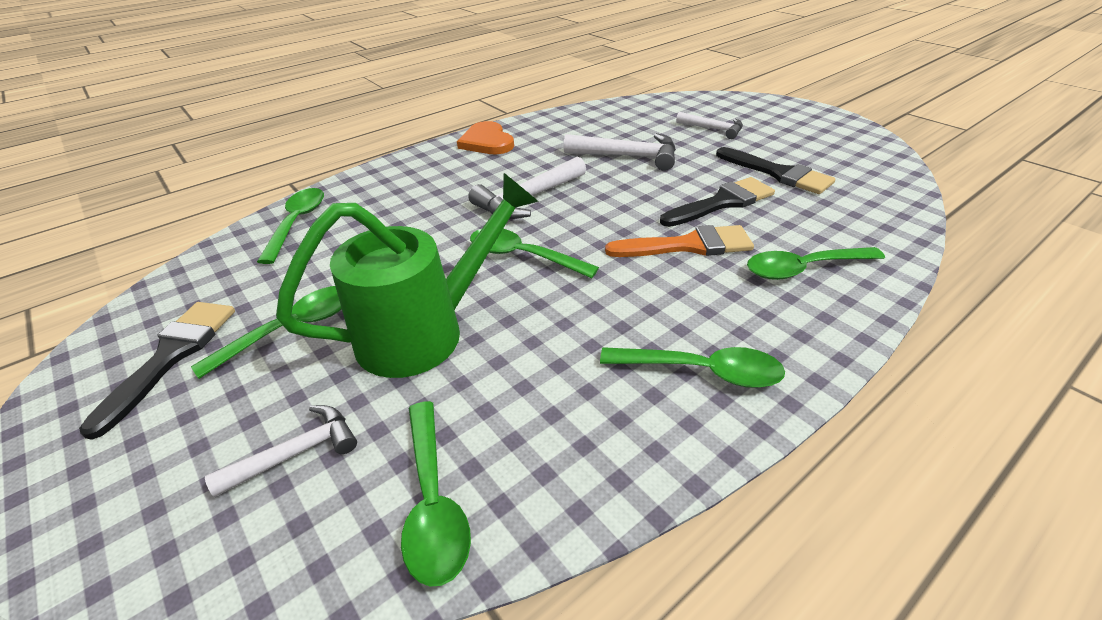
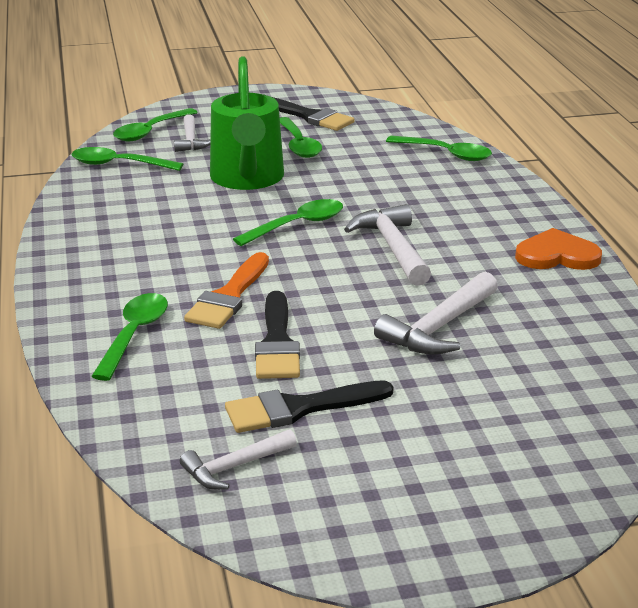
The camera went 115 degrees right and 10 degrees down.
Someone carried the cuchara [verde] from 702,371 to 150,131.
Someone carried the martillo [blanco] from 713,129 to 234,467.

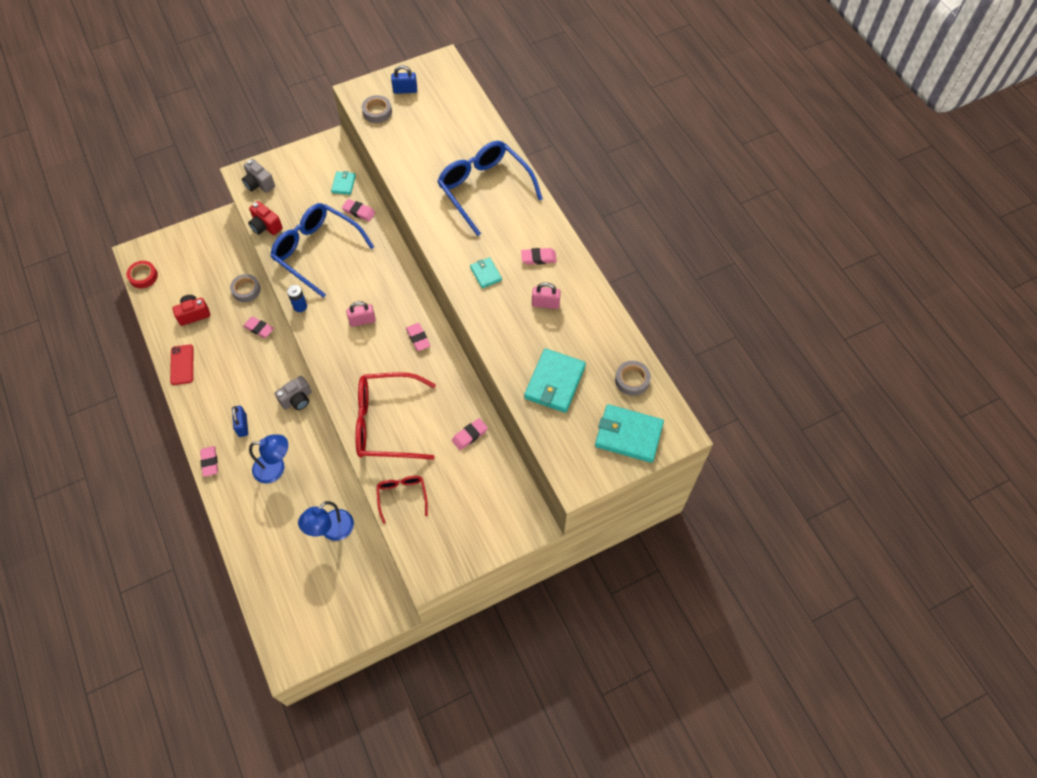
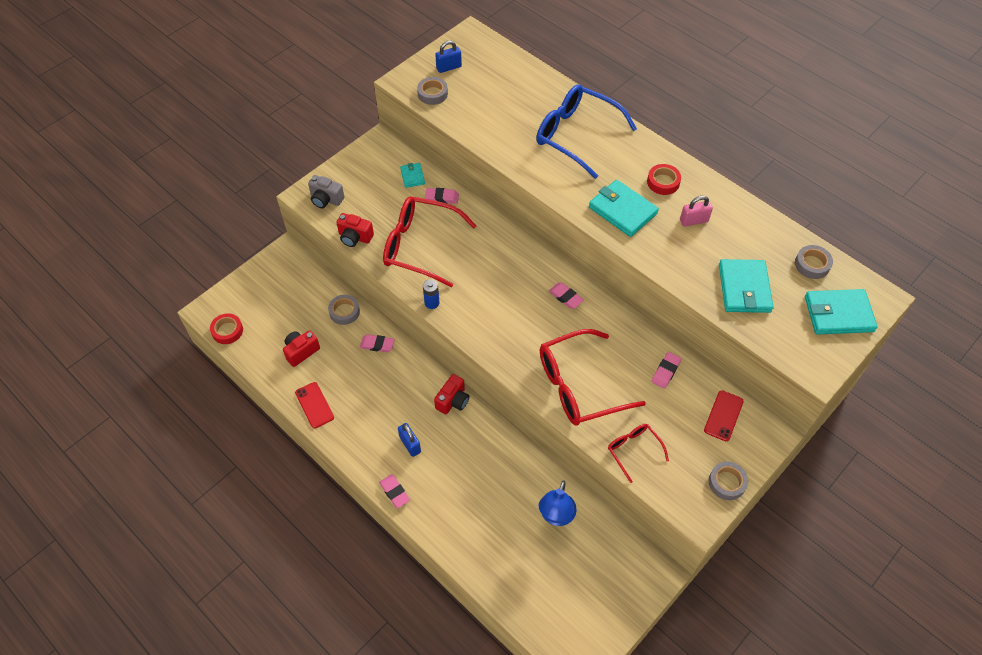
The camera went 20 degrees left and 5 degrees down.
Someone took away the lámpara [azul] at 276,468.
Someone repainted the gafas [azul] at 317,251, which became the gafas [rojo] at 421,246.
Someone repainted the cámara [gris] at 297,399, which became the cámara [rojo] at 453,401.
Someone took away the candado [rosa] at 362,321.
Someone scaled the cartera [turquesa] at 486,274 by 1.88.
Someone swapped the goma de borrar [rosa] at 538,258 for the cinta adhesiva [rojo] at 663,182.
Someone put down the móvil [rojo] at 723,415.
Someone put down the cinta adhesiva [gris] at 727,482.

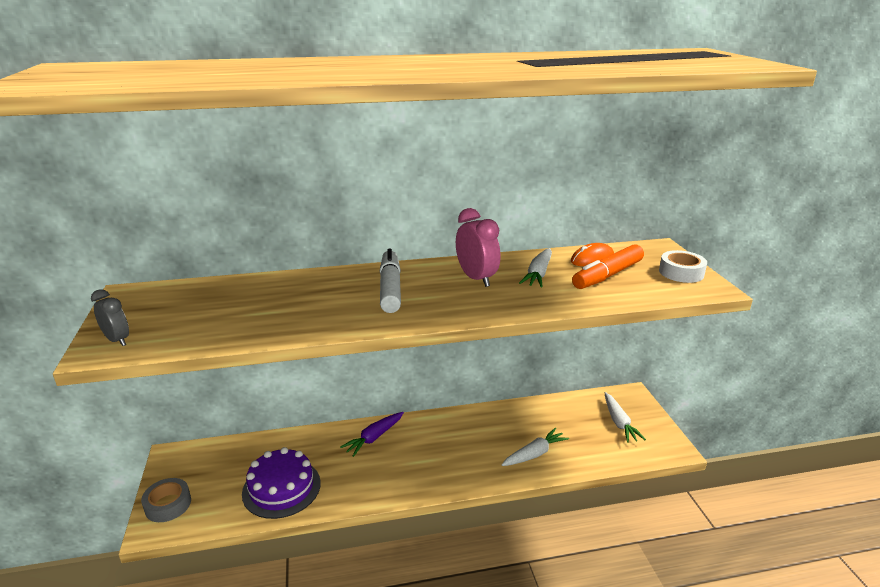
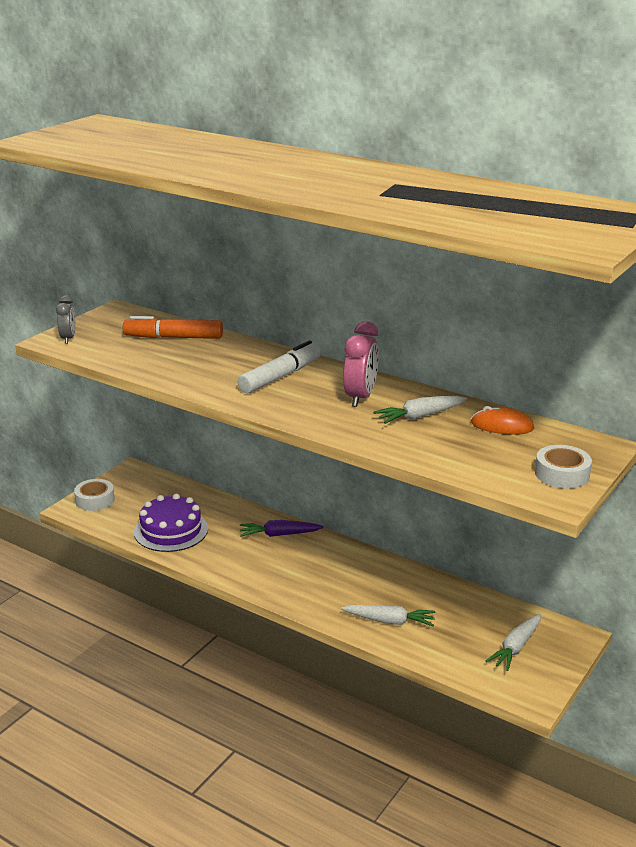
The camera went 45 degrees right and 0 degrees up.
Someone repainted the cinta adhesiva [gris] at 168,505, which became the cinta adhesiva [blanco] at 95,500.
Someone carried the rotulador [naranja] from 608,275 to 174,337.

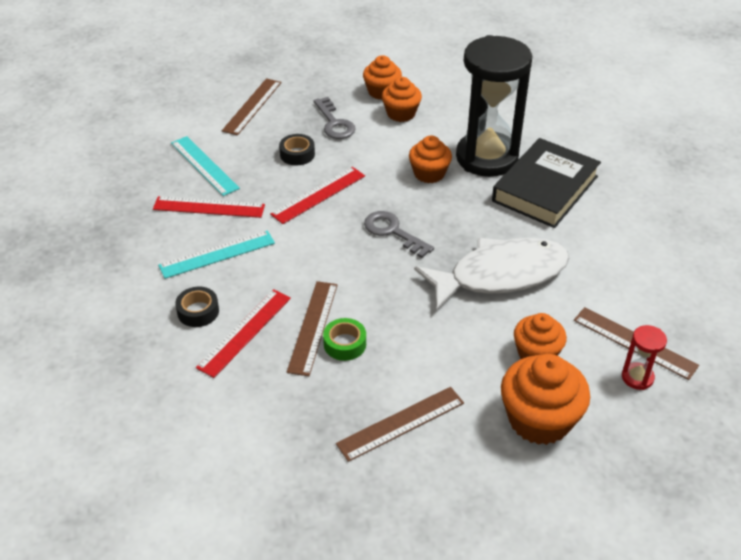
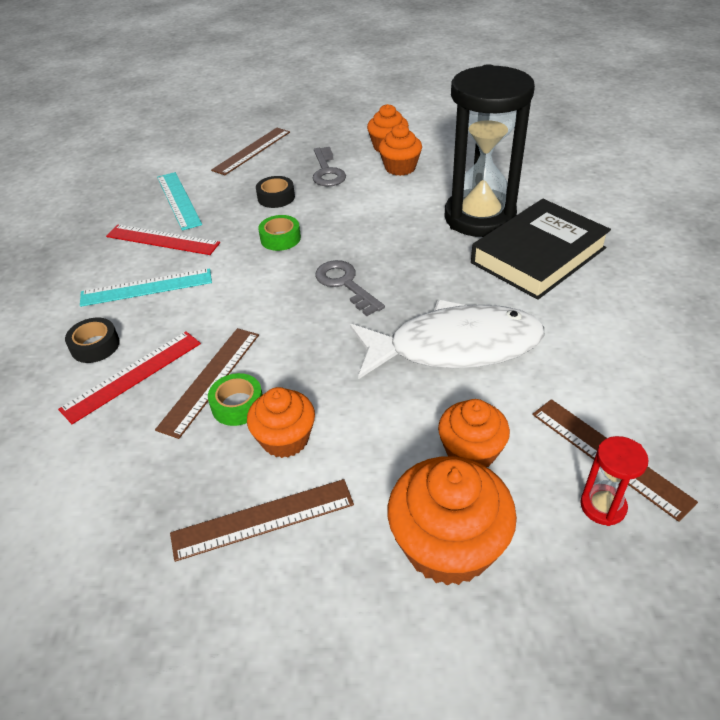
The camera went 15 degrees right and 0 degrees up.
Someone swapped the regla [rojo] at 318,195 for the cinta adhesiva [verde] at 280,238.
Someone carried the magdalena [naranja] from 429,173 to 285,439.

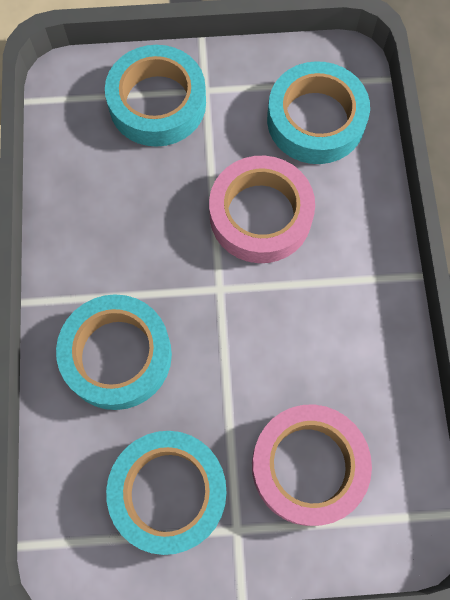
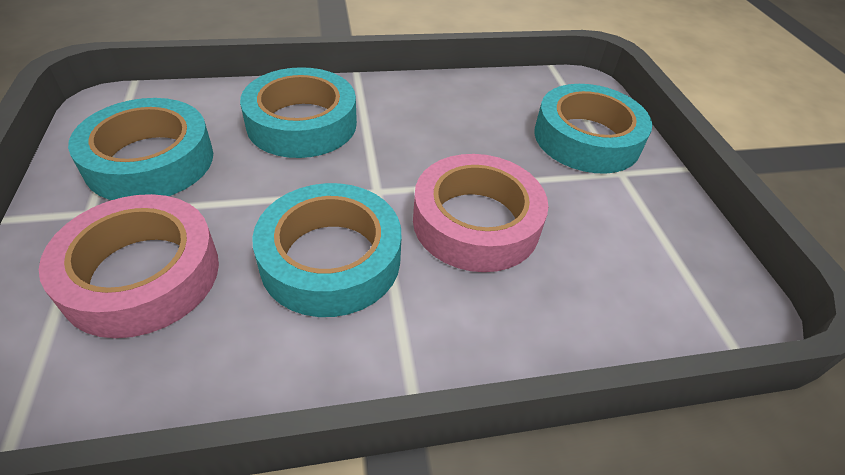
The camera went 80 degrees right and 25 degrees down.
Someone carried the cinta adhesiva [turquesa] from 315,120 to 331,259.

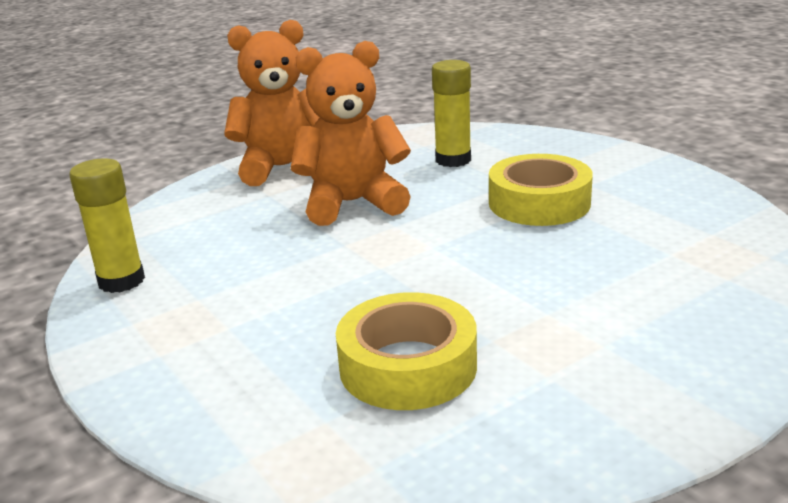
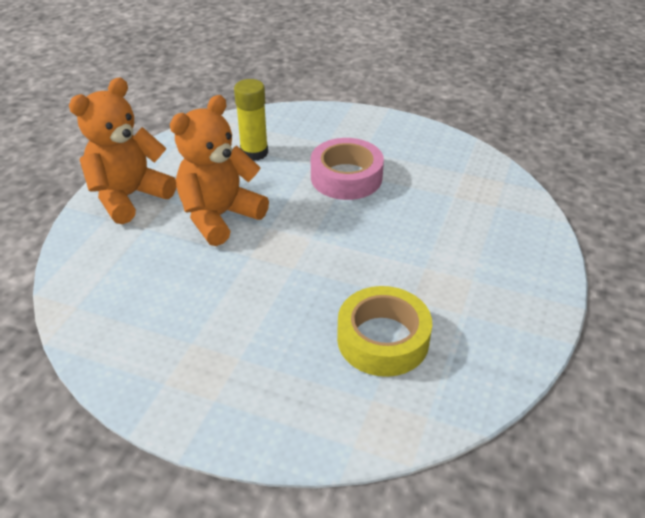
The camera went 35 degrees left and 15 degrees up.
Someone took away the barra de pegamento [amarillo] at 121,281.
Someone repainted the cinta adhesiva [amarillo] at 539,203, which became the cinta adhesiva [rosa] at 346,177.

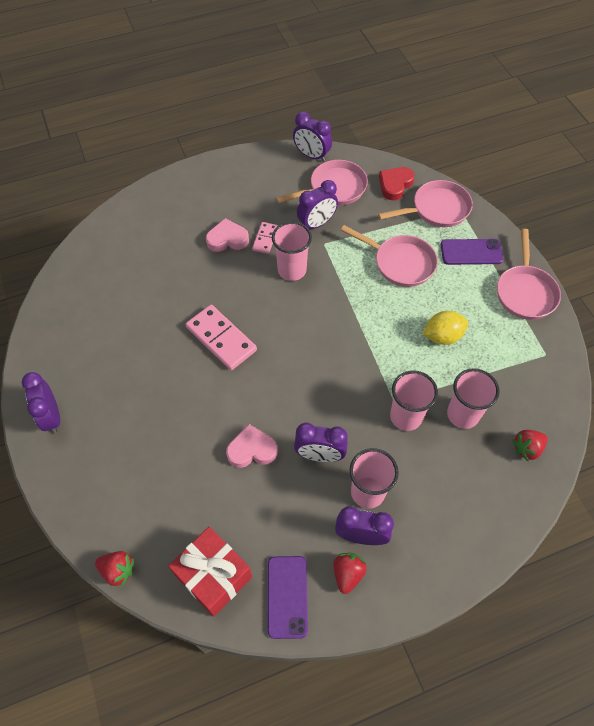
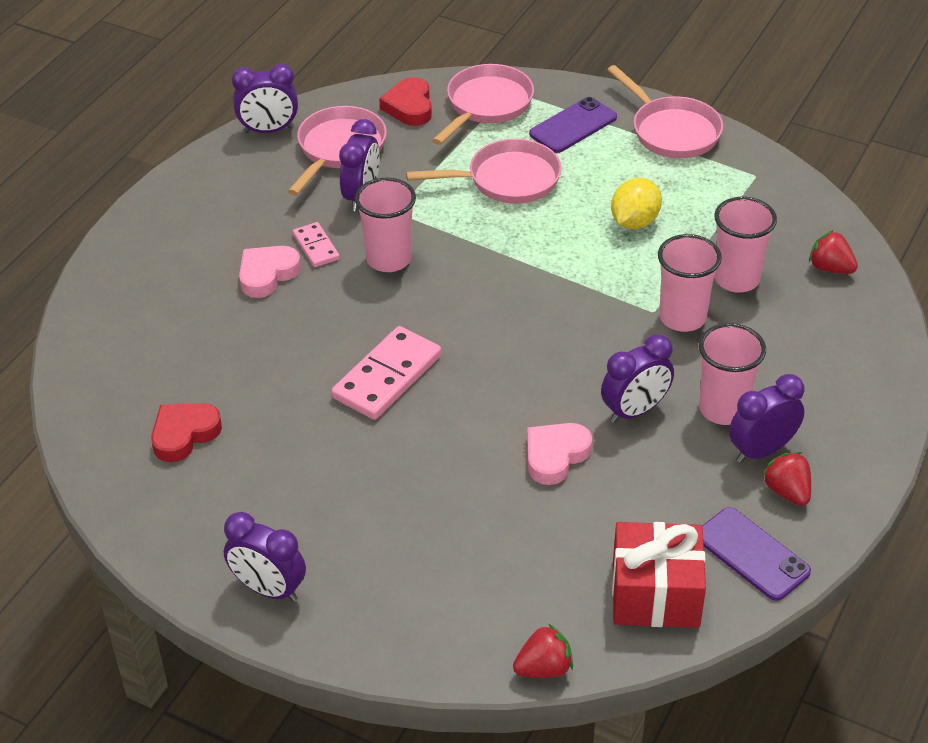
The camera went 40 degrees left and 15 degrees down.
Someone rotated the ficha de dominó [rosa] at 221,339 by 60 degrees counterclockwise.
Someone rotated the fresa [rojo] at 527,448 by 105 degrees clockwise.
Someone put down the corazón [rojo] at 184,434.

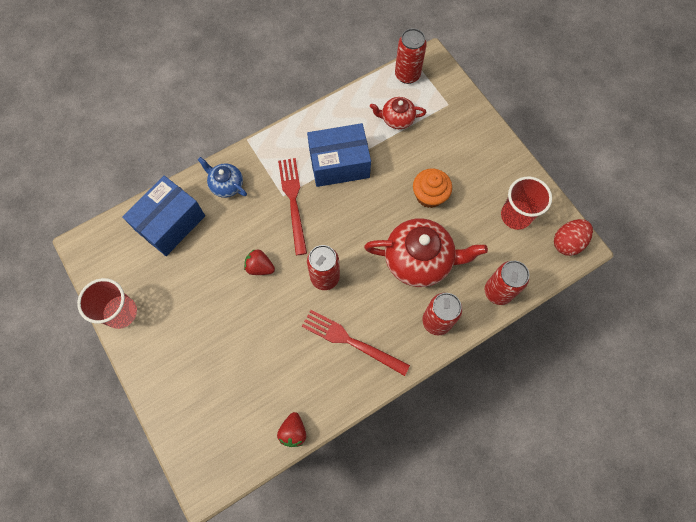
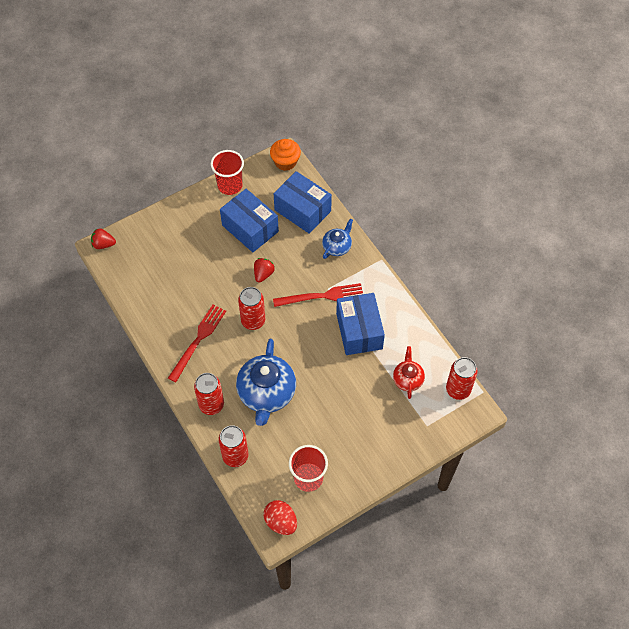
The camera went 90 degrees right and 10 degrees down.
Someone carried the fresa [rojo] from 293,431 to 103,244.
Someone repainted the tetera [rojo] at 419,260, which became the tetera [azul] at 266,393.
Someone carried the magdalena [naranja] from 429,195 to 285,162.
Someone put down the caja [azul] at 250,228.

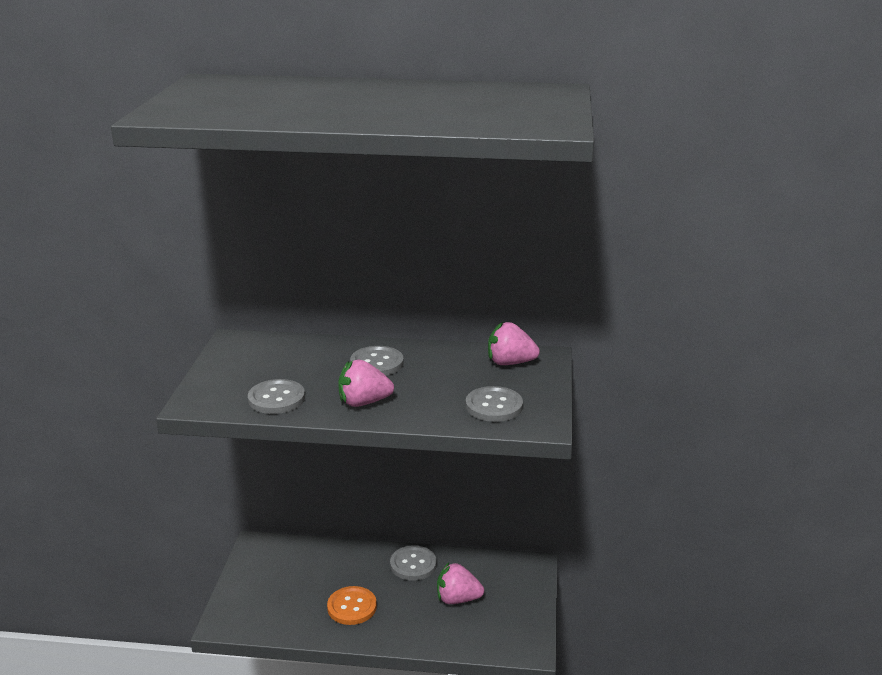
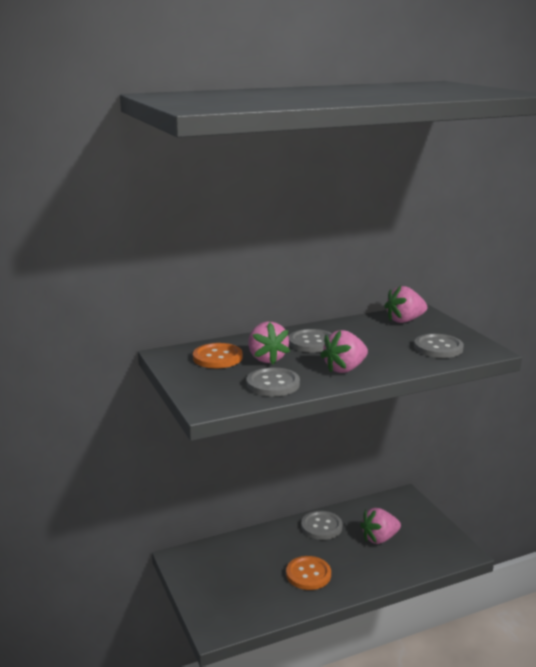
The camera went 30 degrees left and 5 degrees down.
Someone put down the botón [naranja] at 217,357.
Someone put down the fresa [rosa] at 267,358.

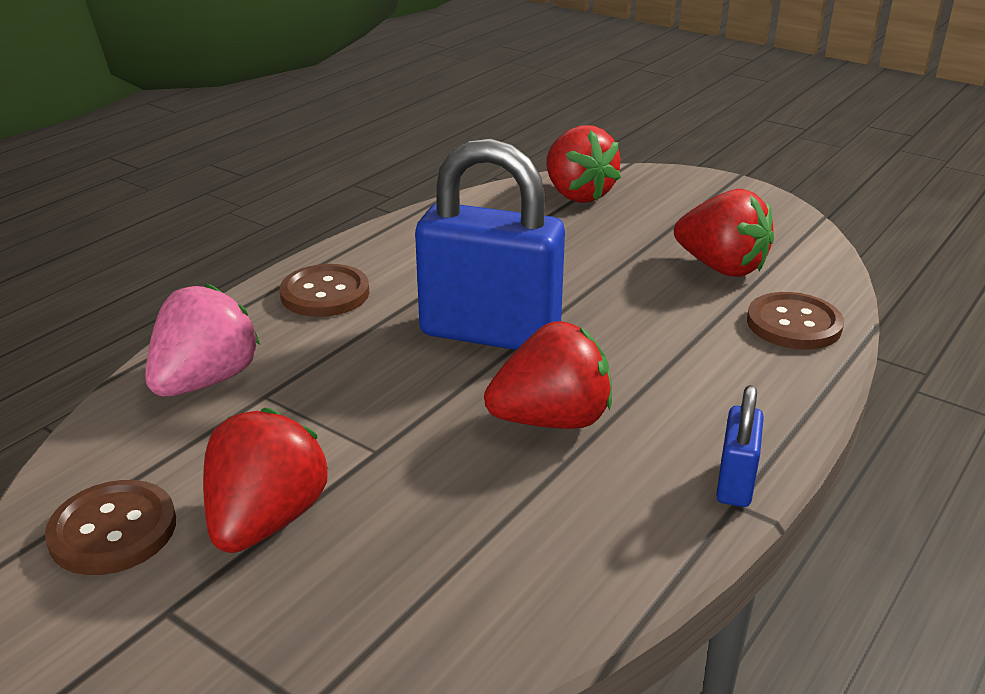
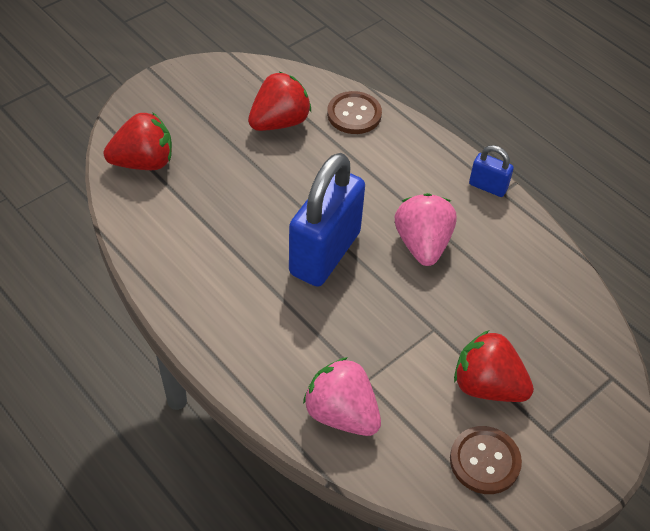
The camera went 80 degrees left and 20 degrees up.
Someone took away the botón [marrón] at 325,293.
Someone repainted the fresa [rojo] at 552,420, which became the fresa [rosa] at 422,244.

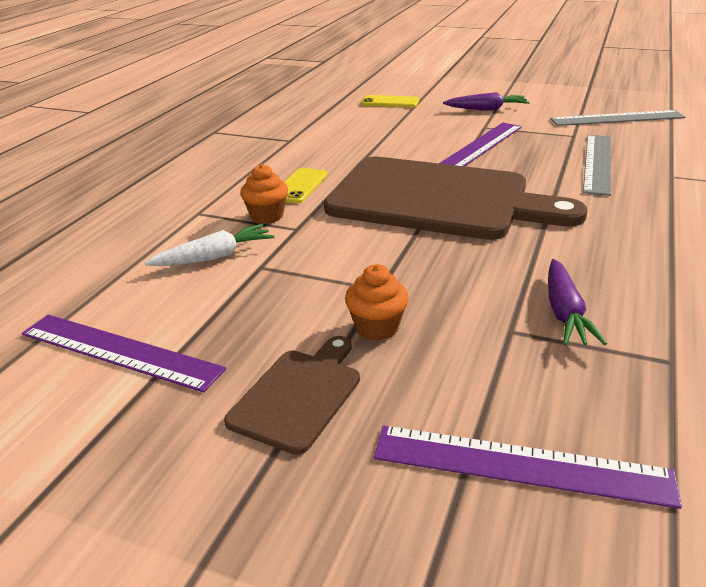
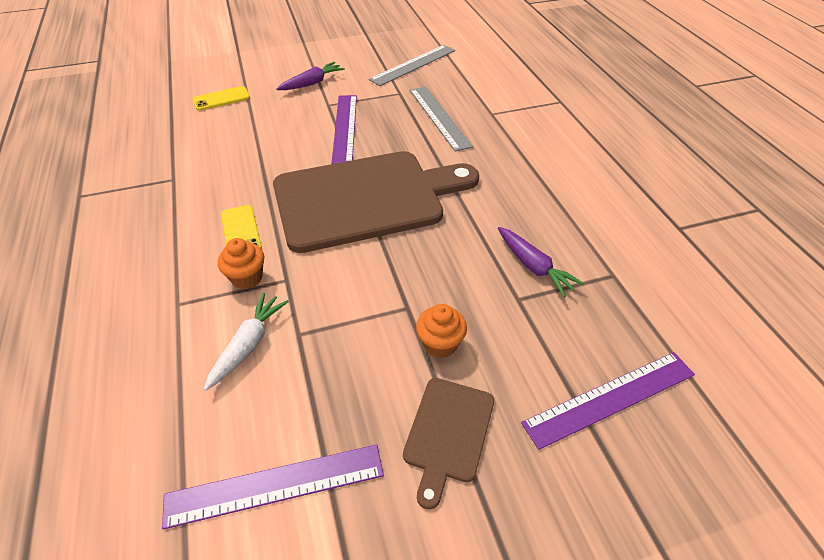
The camera went 40 degrees left and 15 degrees up.
Someone rotated the tabla de cortar [marrón] at 299,395 by 150 degrees counterclockwise.

